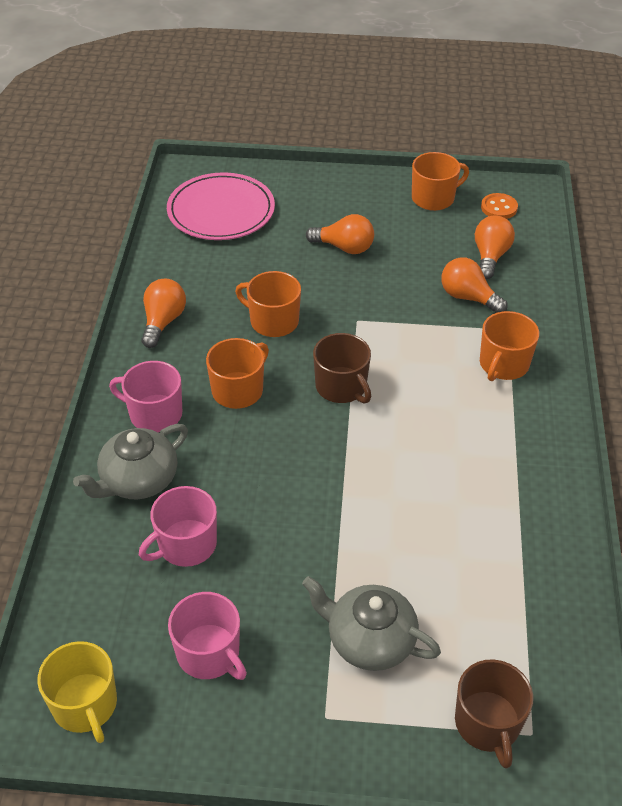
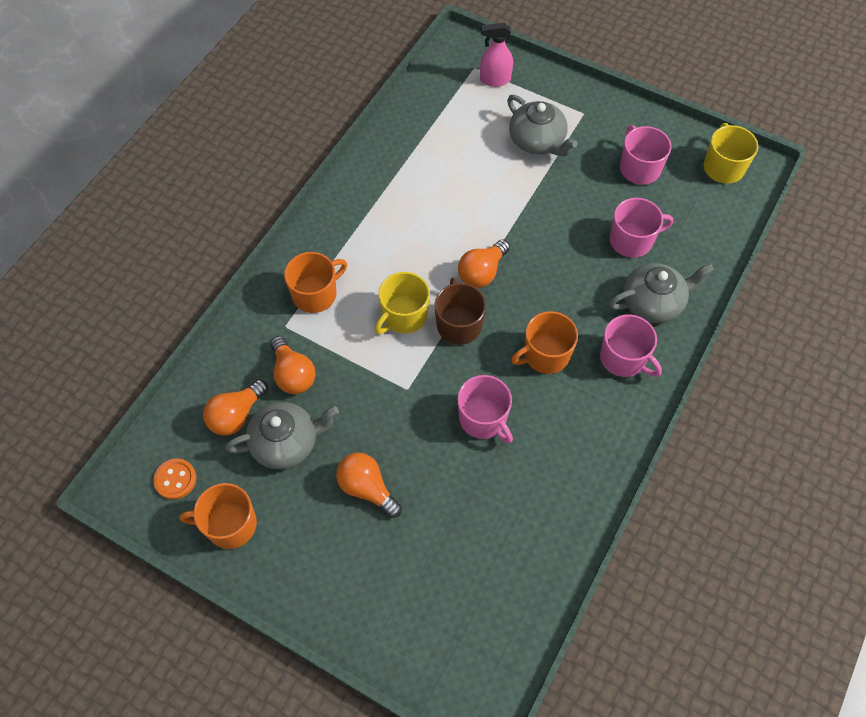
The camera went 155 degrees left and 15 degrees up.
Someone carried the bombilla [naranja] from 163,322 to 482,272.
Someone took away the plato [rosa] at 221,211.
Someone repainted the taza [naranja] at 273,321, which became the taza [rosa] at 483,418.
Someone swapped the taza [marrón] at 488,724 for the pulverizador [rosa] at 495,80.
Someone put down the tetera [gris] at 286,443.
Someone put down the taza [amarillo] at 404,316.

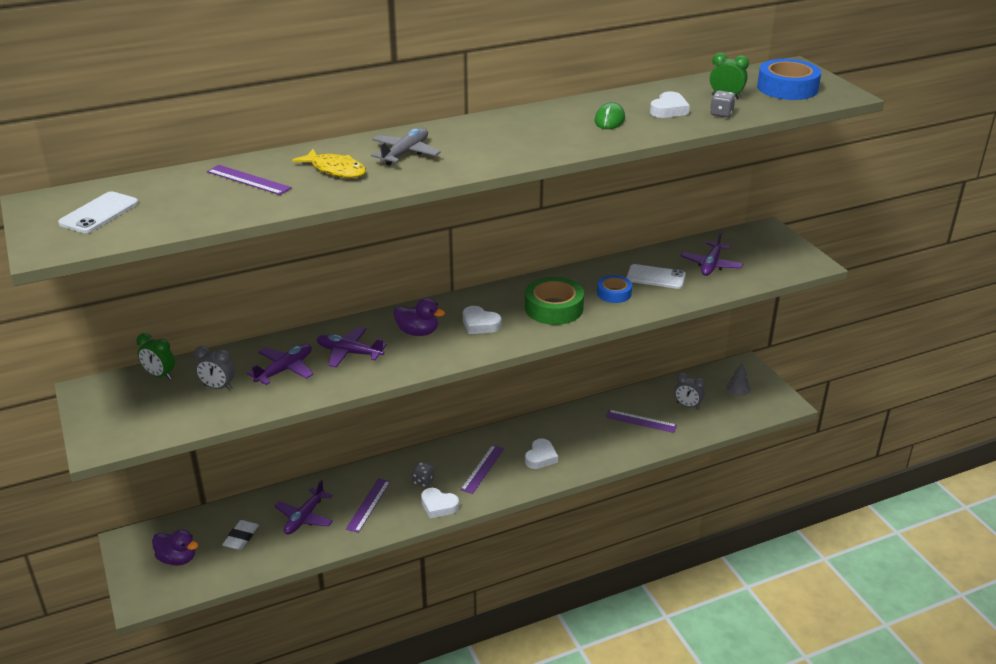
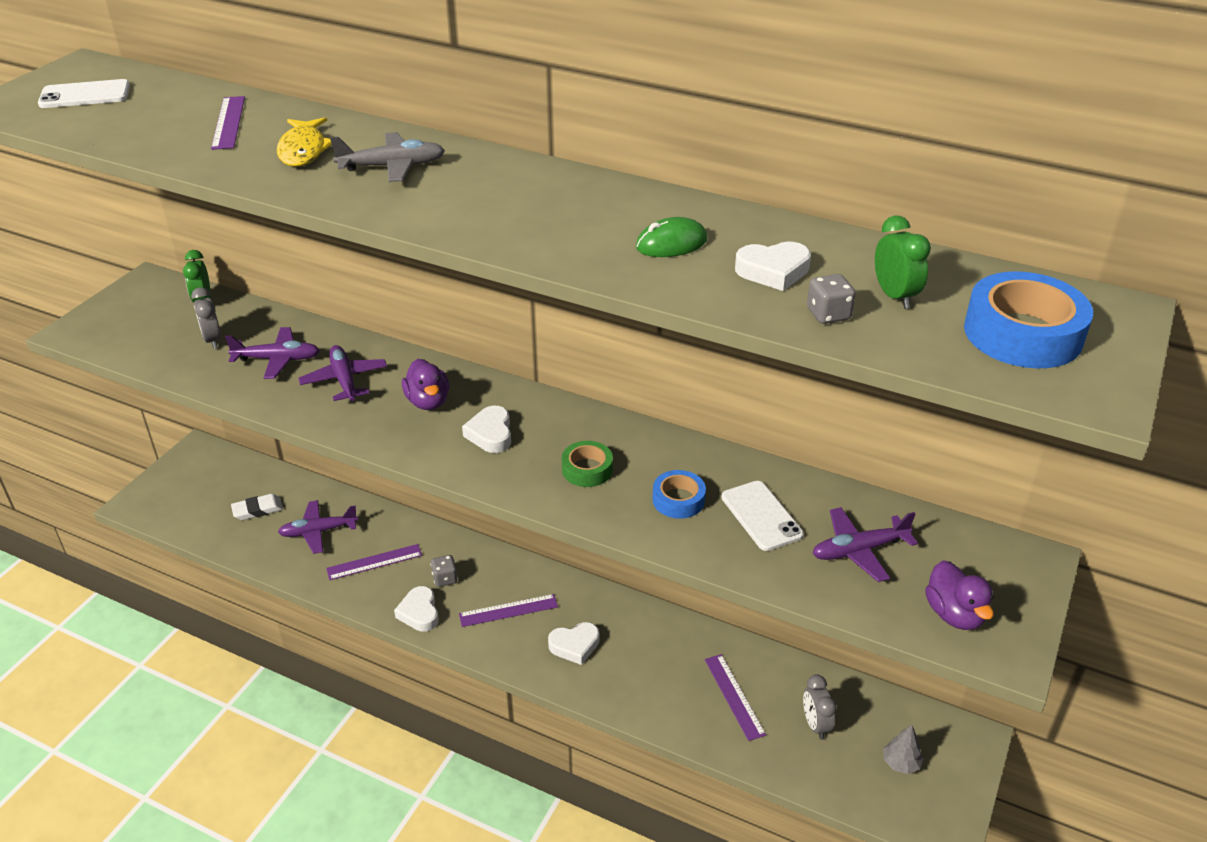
The camera went 50 degrees right and 5 degrees up.
Someone carried the pato [morado] from 177,559 to 954,614.
Someone scaled the cinta adhesiva [verde] at 554,308 by 0.60.

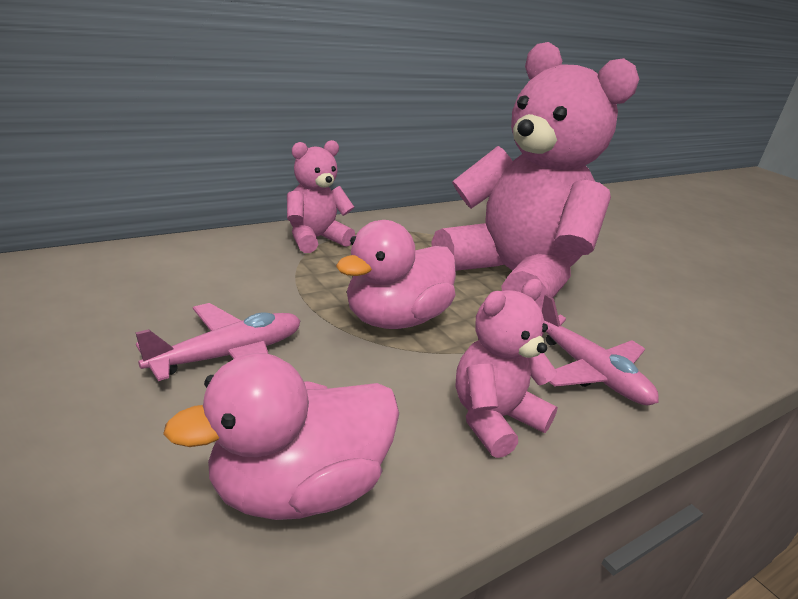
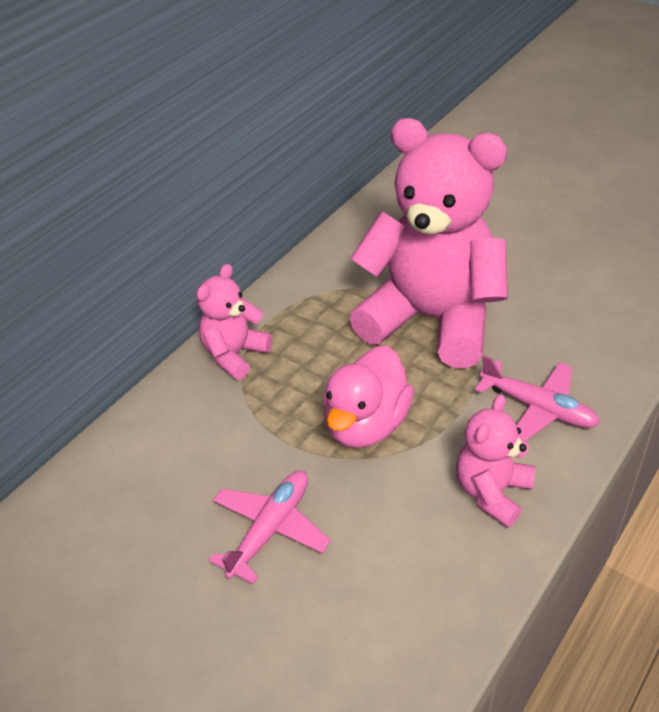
The camera went 15 degrees left and 15 degrees up.
Someone took away the pato [rosa] at 297,489.

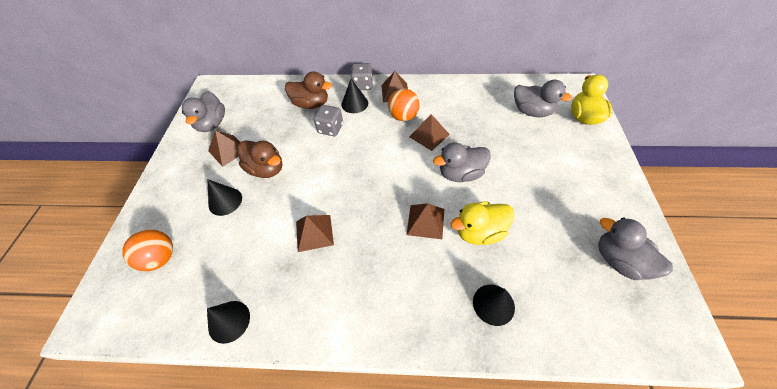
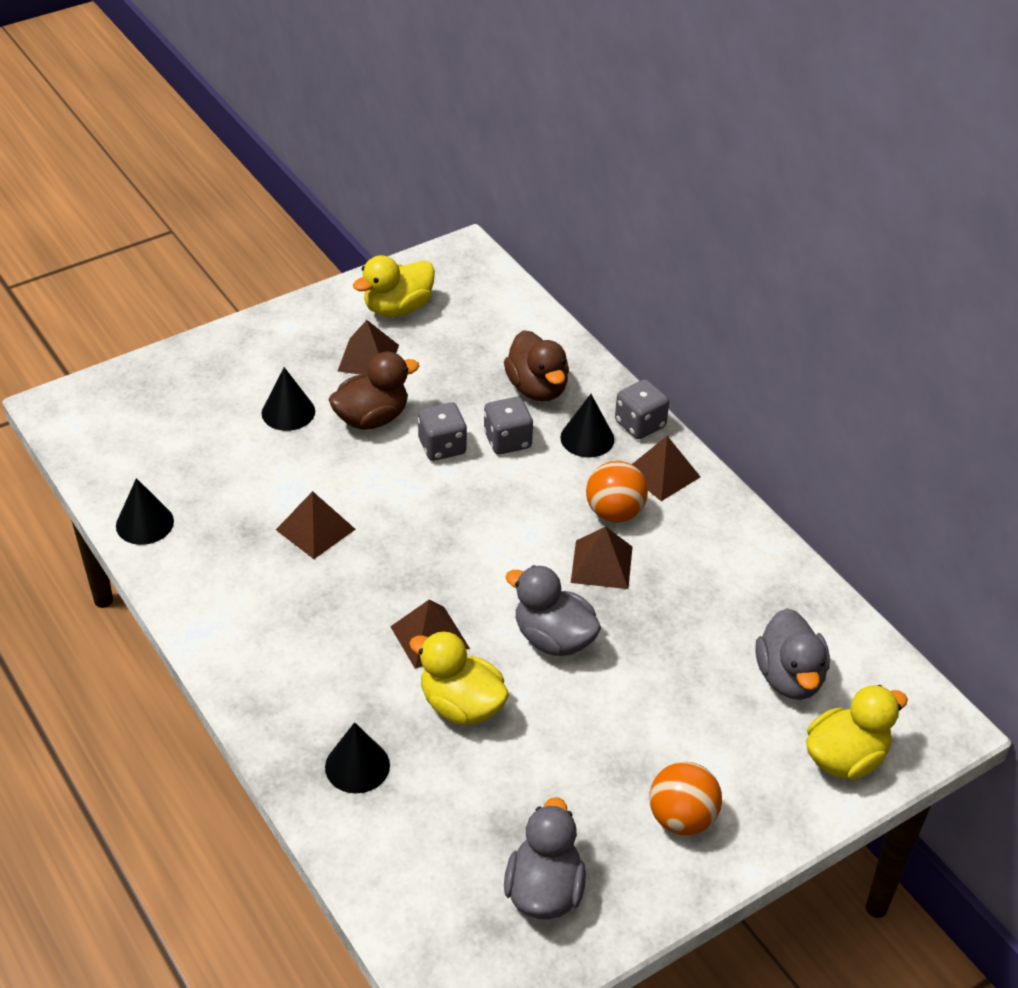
The camera went 50 degrees right and 10 degrees down.
Someone carried the pelota [naranja] from 160,258 to 682,818.
Someone repainted the pato [gris] at 212,124, which became the pato [amarillo] at 398,308.
Someone rotated the pato [marrón] at 266,169 by 120 degrees counterclockwise.
Someone put down the dado [gris] at 442,447.

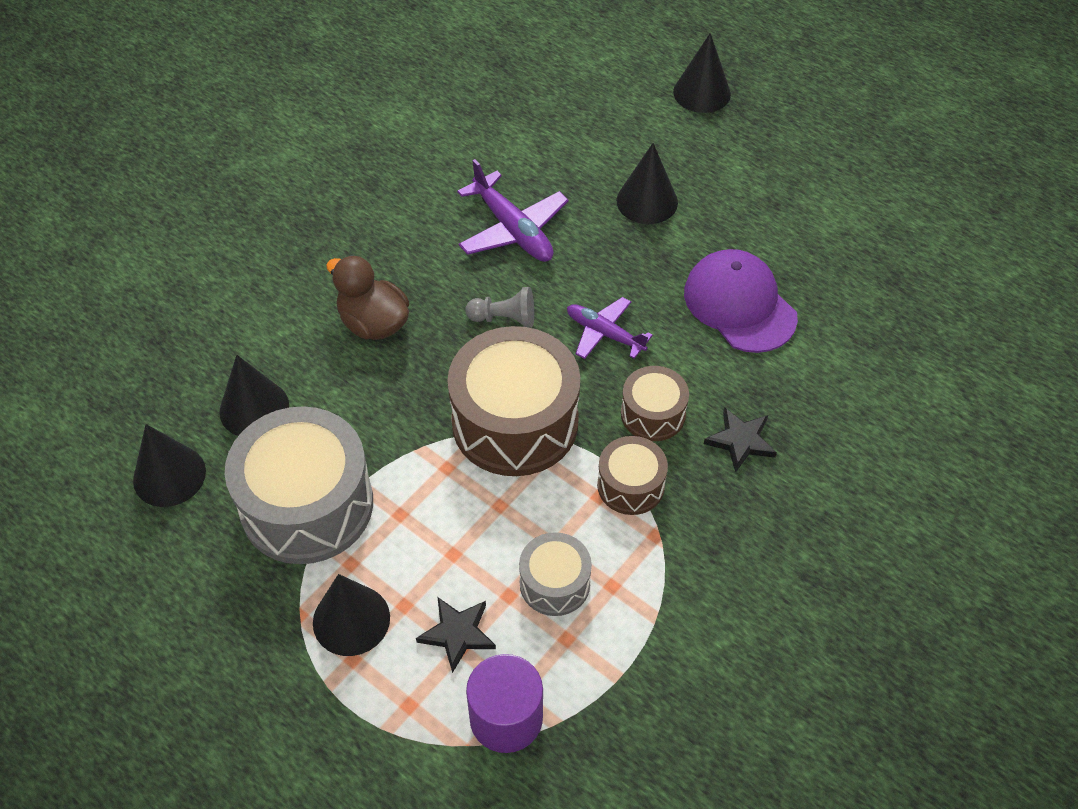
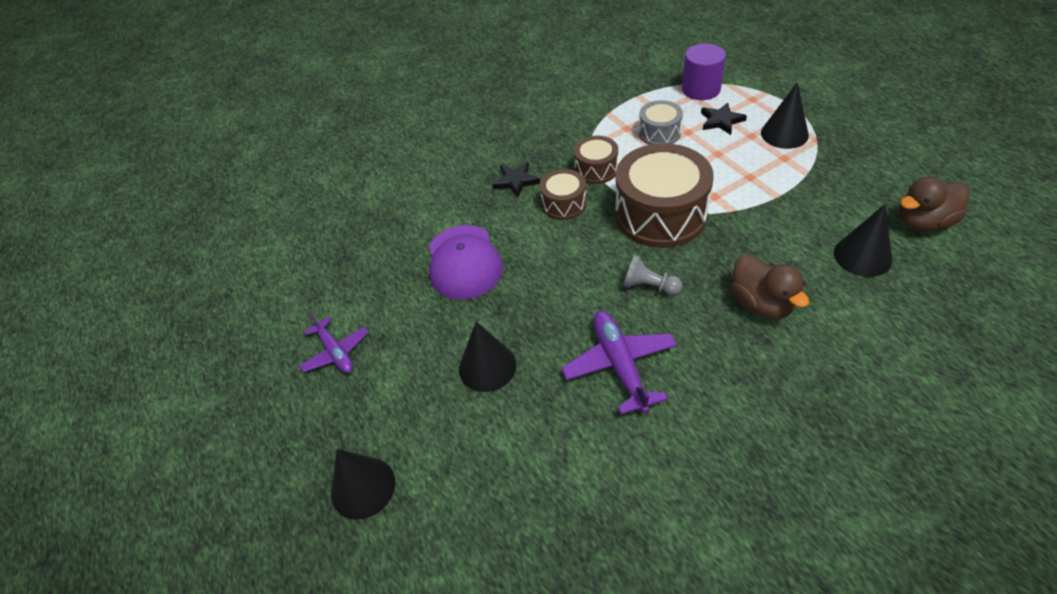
The camera went 155 degrees left and 5 degrees down.
Someone swapped the cono [negro] at 169,475 for the pato [marrón] at 923,222.
Someone took away the tambor [gris] at 307,505.
Someone carried the avión [morado] from 604,334 to 336,352.

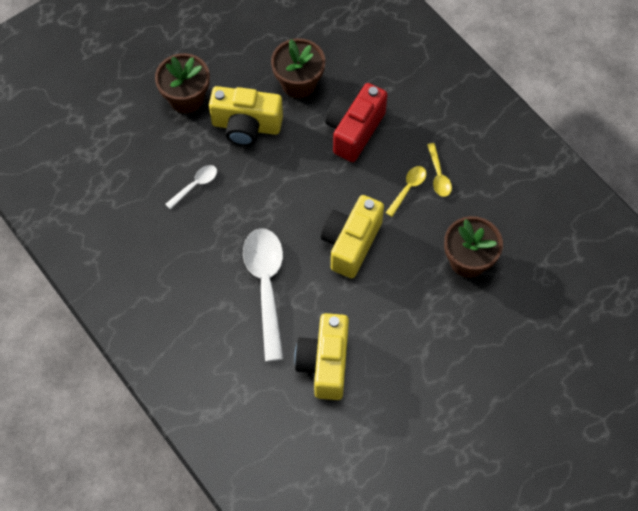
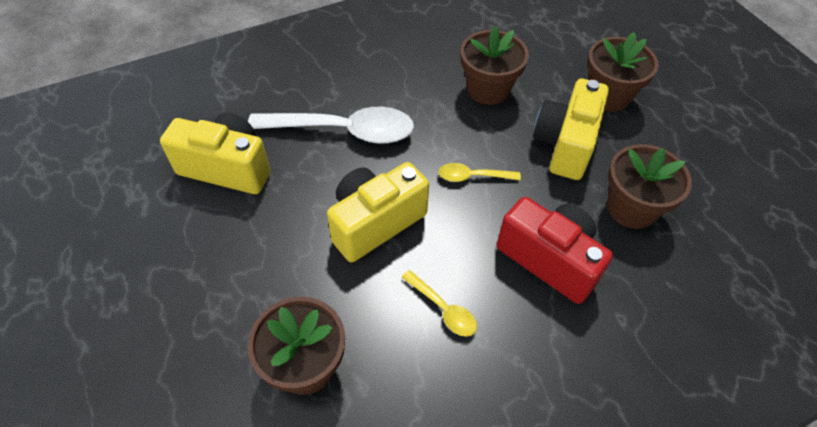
The camera went 100 degrees right and 10 degrees down.
Someone swapped the cuchara [blanco] at 195,185 for the maceta [marrón] at 488,89.
Someone rotated the cámara [amarillo] at 351,243 by 75 degrees counterclockwise.
Someone carried the cuchara [amarillo] from 438,175 to 473,176.

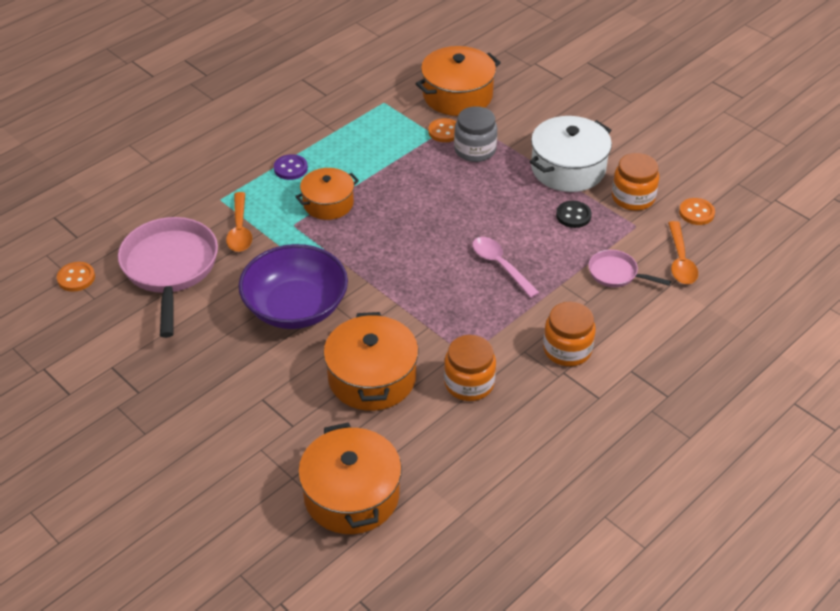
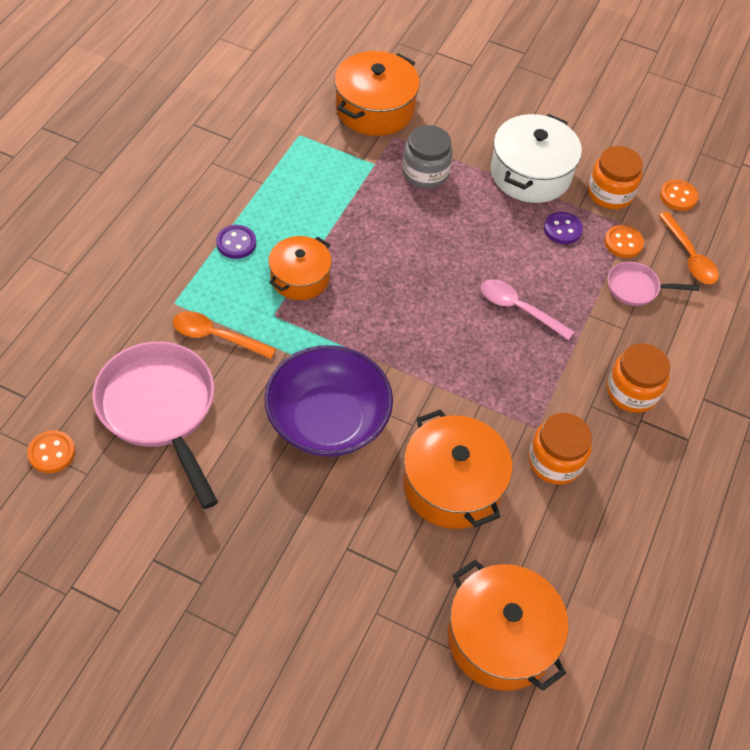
The camera went 25 degrees left and 10 degrees up.
Someone rotated the cuchara [naranja] at 240,229 by 135 degrees clockwise.
Someone carried the botón [naranja] from 444,132 to 623,243.
Someone repainted the botón [negro] at 573,215, which became the botón [morado] at 562,229.

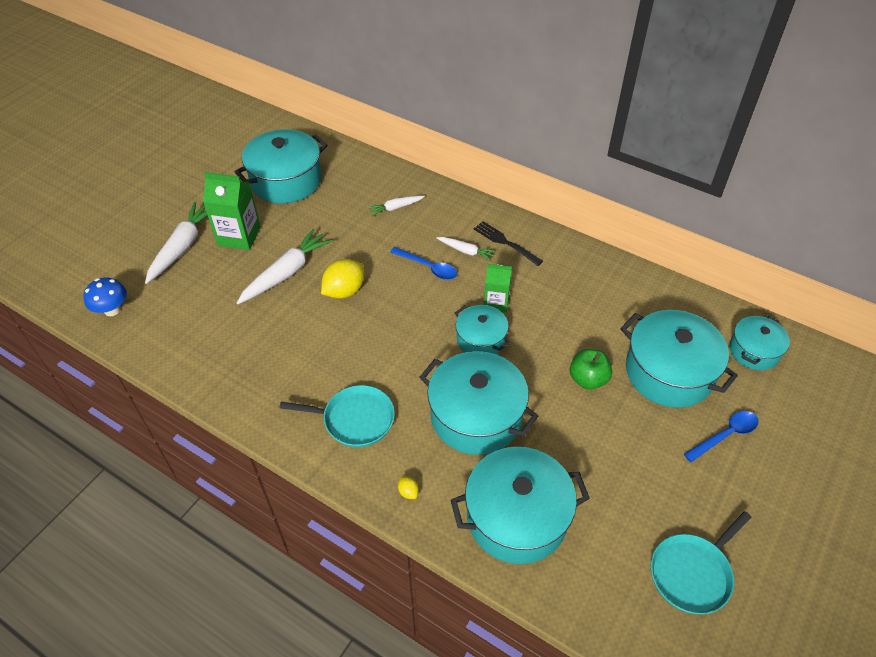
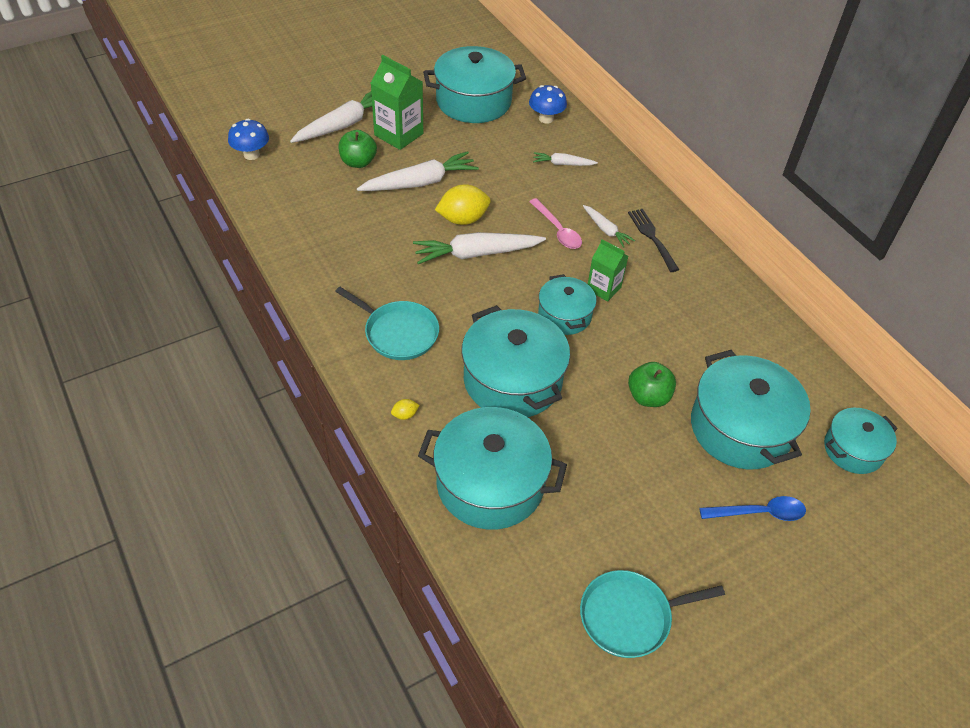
The camera went 25 degrees right and 0 degrees up.
Someone repainted the cuchara [azul] at 428,267, which became the cuchara [rosa] at 557,230.
Someone rotated the limón [amarillo] at 408,492 by 75 degrees clockwise.
Someone put down the manzana [verde] at 358,162.
Someone put down the zanahoria [blanco] at 476,254.
Someone put down the seta [azul] at 546,119.

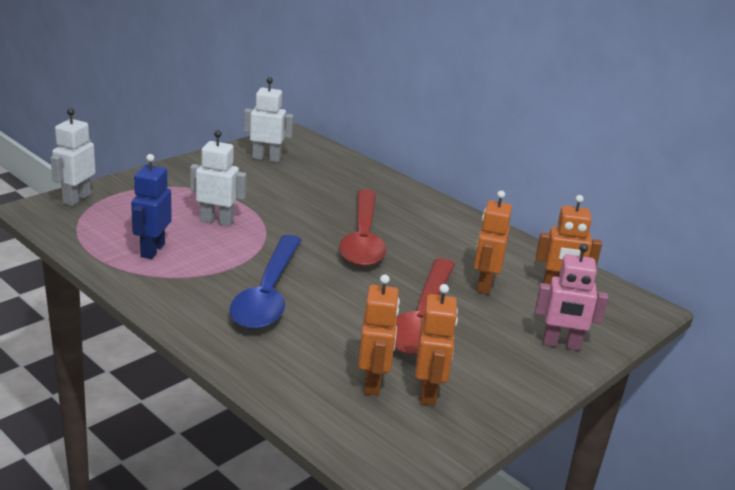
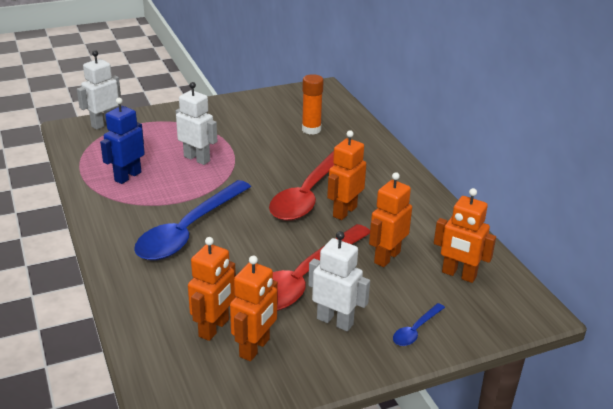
The camera went 25 degrees right and 5 degrees up.
Someone carried the robot [blanco] from 266,158 to 335,321.
Someone swapped the robot [rosa] at 561,344 for the cuchara [azul] at 415,330.
Someone put down the barra de pegamento [naranja] at 311,129.
Someone put down the robot [naranja] at 344,211.

